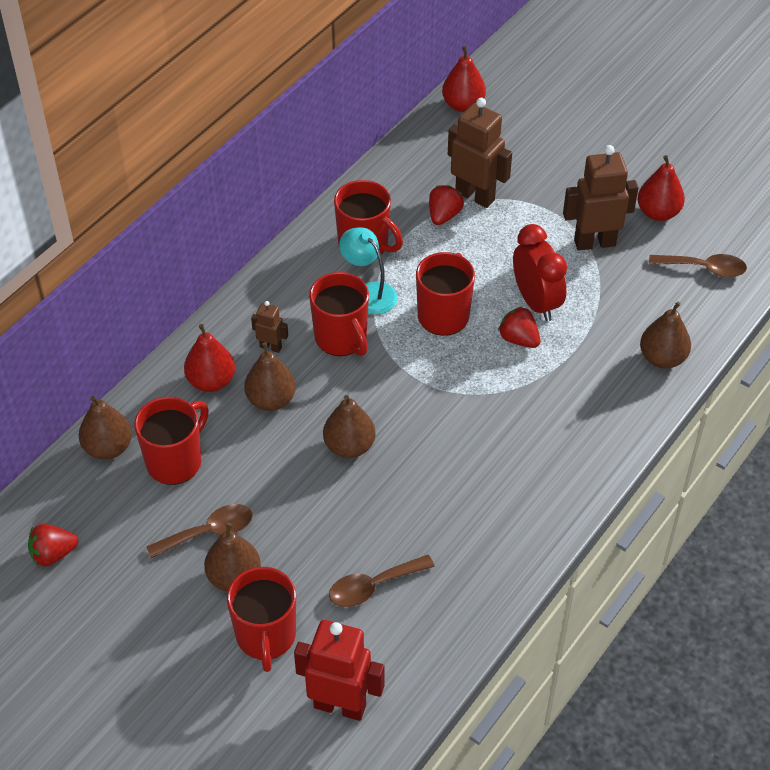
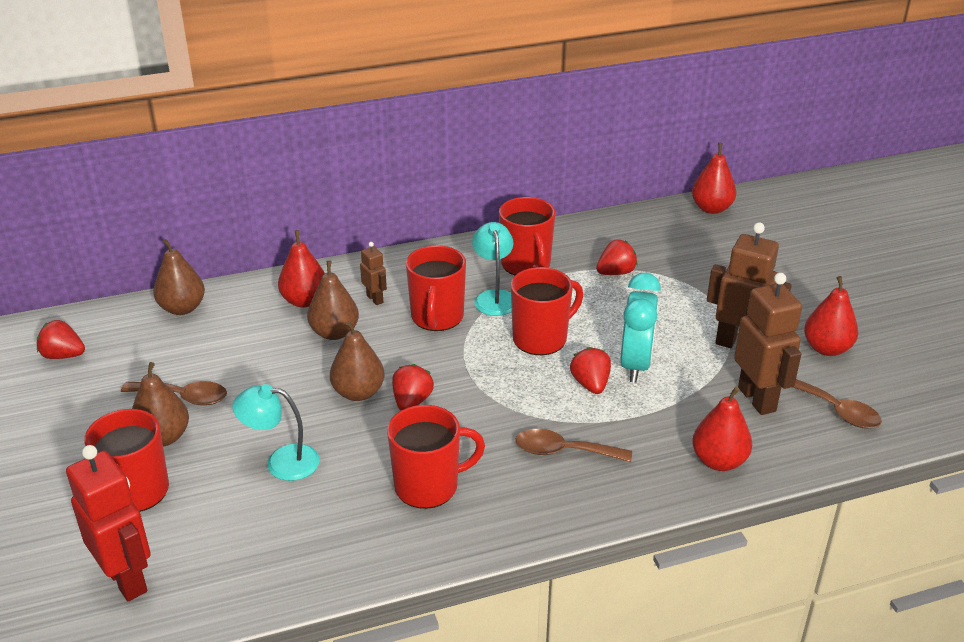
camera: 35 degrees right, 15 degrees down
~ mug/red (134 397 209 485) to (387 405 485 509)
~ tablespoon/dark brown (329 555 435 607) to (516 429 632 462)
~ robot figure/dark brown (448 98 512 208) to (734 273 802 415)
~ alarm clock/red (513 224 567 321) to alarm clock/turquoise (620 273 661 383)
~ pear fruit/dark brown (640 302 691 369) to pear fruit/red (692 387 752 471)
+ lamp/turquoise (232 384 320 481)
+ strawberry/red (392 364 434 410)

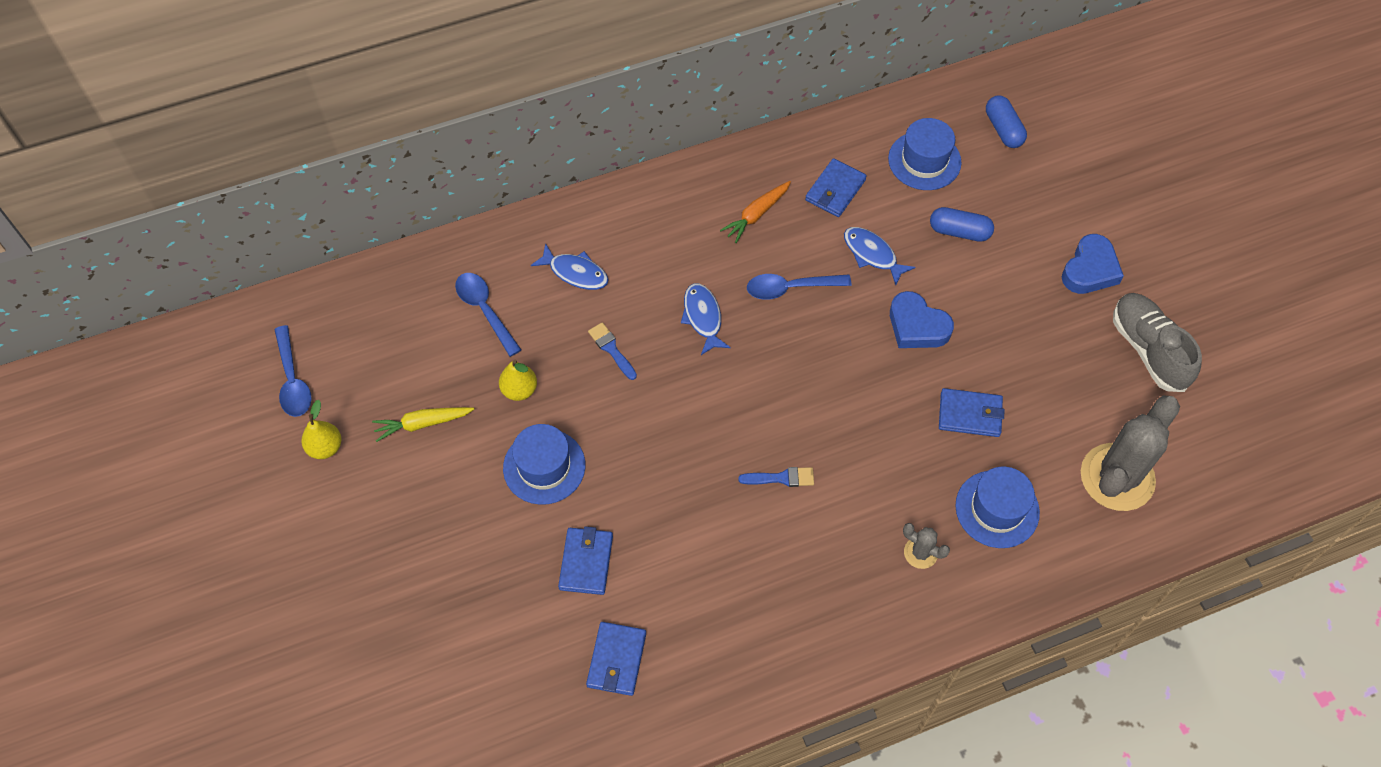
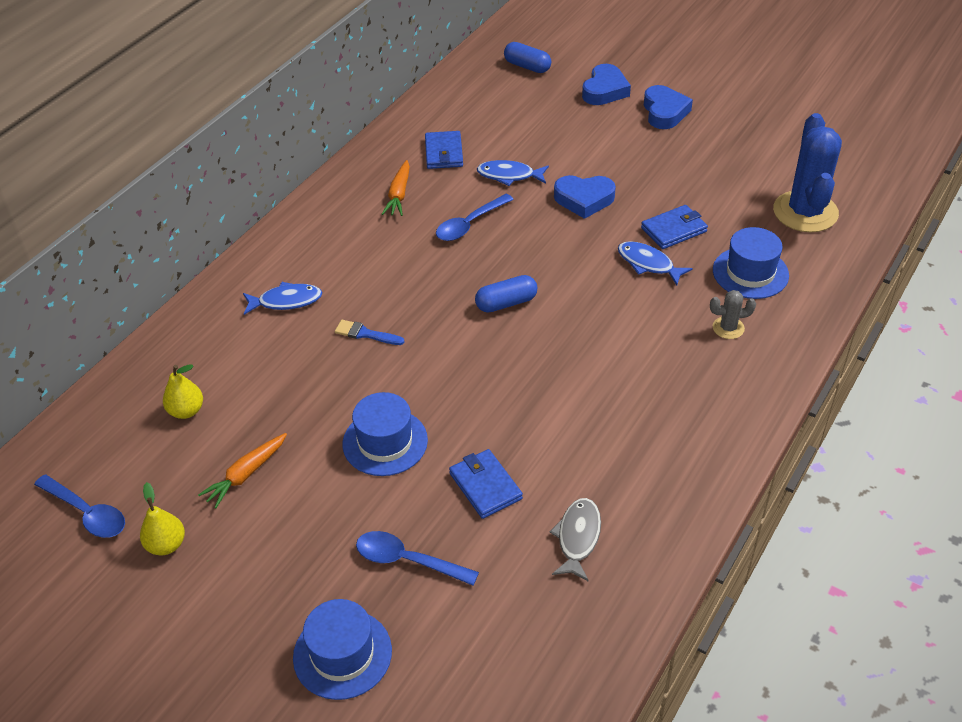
camera: 35 degrees left, 15 degrees down
~ carrot/golden (372 407 474 442) to carrot/orange (198 433 287 508)
~ tablespoon/royal blue (455 273 521 357) to (356 531 479 586)
~ pear fruit/golden (499 359 537 401) to (163 365 203 419)
~ billfold/royal blue (586 622 646 696) to fish figure/grey (550 498 601 582)
~ fish figure/royal blue (681 283 731 355) to (618 241 693 285)
- paintbrush/royal blue (738 467 814 487)
~ tall hat/royal blue (888 118 962 190) to (293 599 392 700)
~ pill shape/royal blue (930 207 994 242) to (475 275 537 313)
~ prickly plant/grey (1081 396 1180 511) to prickly plant/royal blue (773 113 842 232)
- sneaker/grey (1113 293 1202 392)
+ heart shape/royal blue (582 64 631 105)

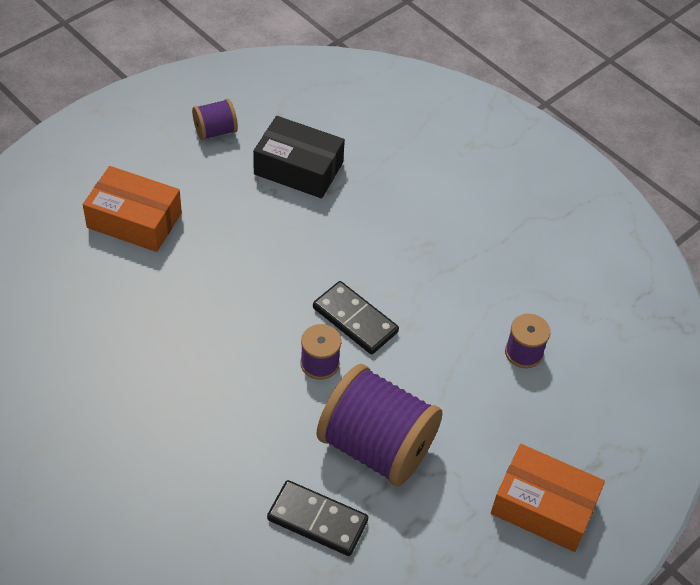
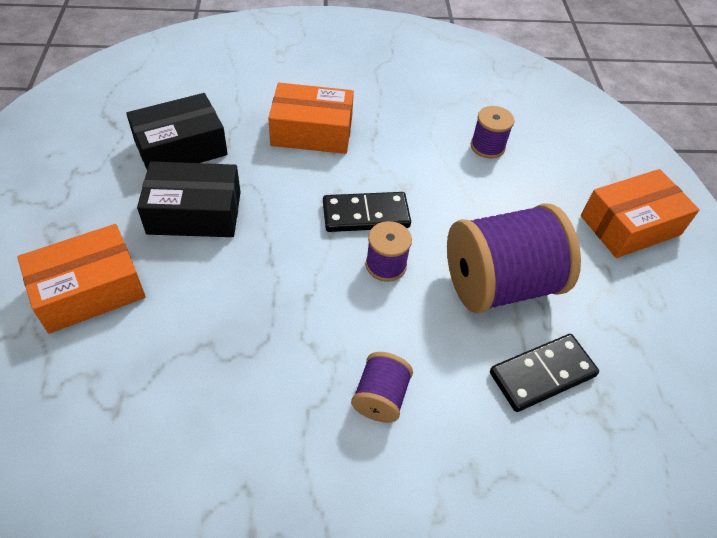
camera: 50 degrees left, 0 degrees up
~ spool/purple (192 99 238 140) to (351 352 413 423)
+ box/ebony (137 161 241 237)
+ box/orange (268 83 354 154)

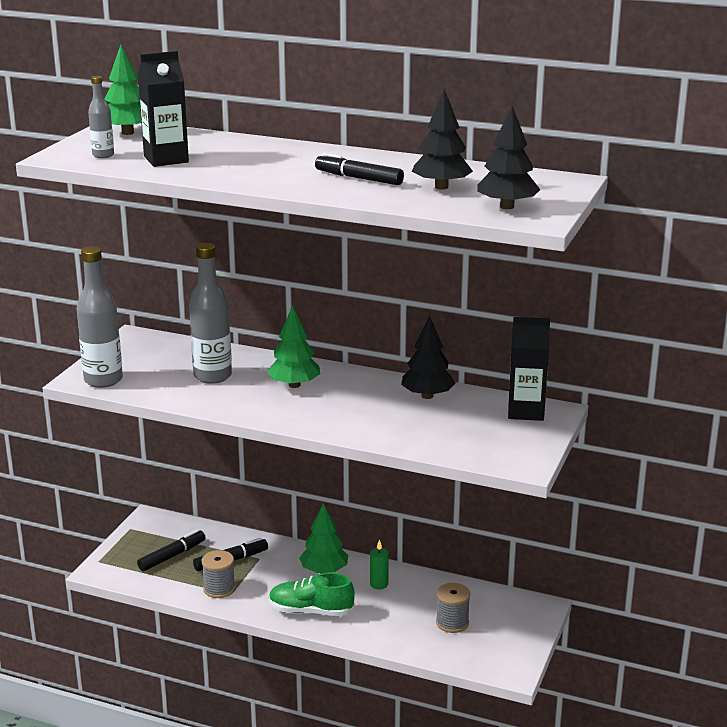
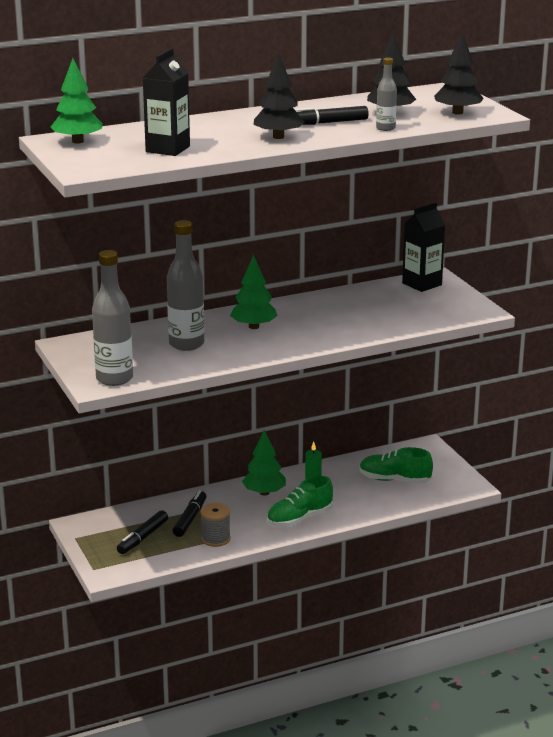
camera: 45 degrees left, 0 degrees up
~ drink bottle/grey (88 76 114 158) to (376 57 397 131)
~ marker/ebony (137 530 206 571) = (117 510 168 554) 150 degrees counterclockwise
~ fir tree/ebony (401 315 455 399) to (254 54 305 139)
~ spool/grey (436 583 470 633) to sneaker/leaf-green (359 447 433 484)

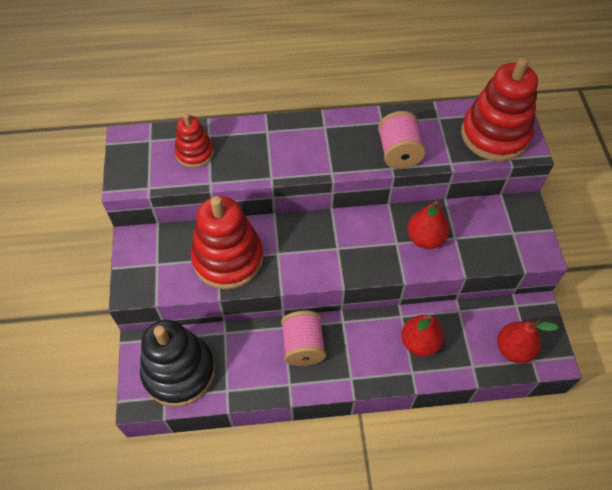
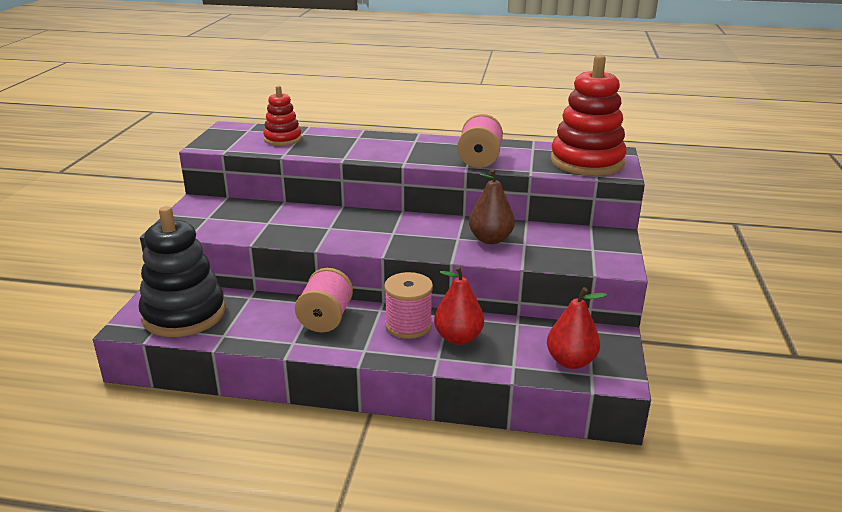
camera: 15 degrees right, 30 degrees down
- stacking toy/red (191 196 263 289)
~ pear fruit/red (407 201 449 249) to pear fruit/dark brown (469 169 515 244)
+ spool/pink (384 272 433 339)

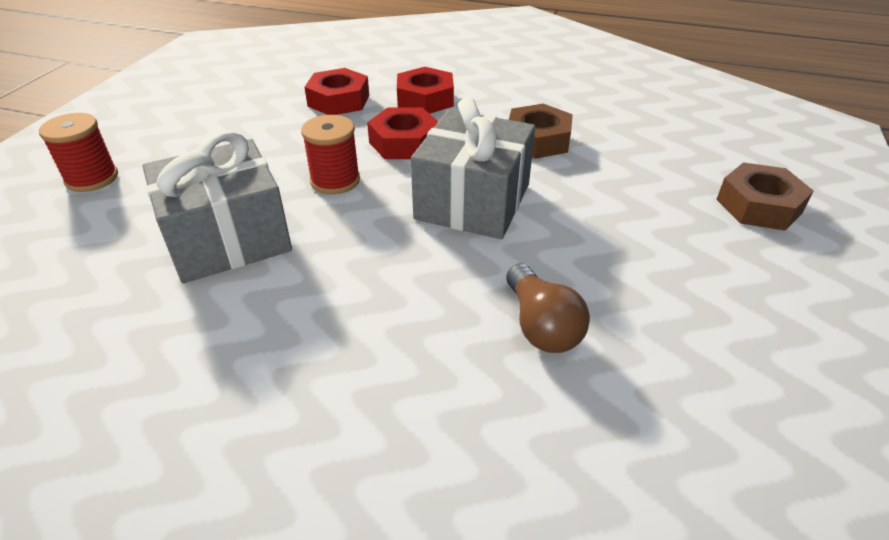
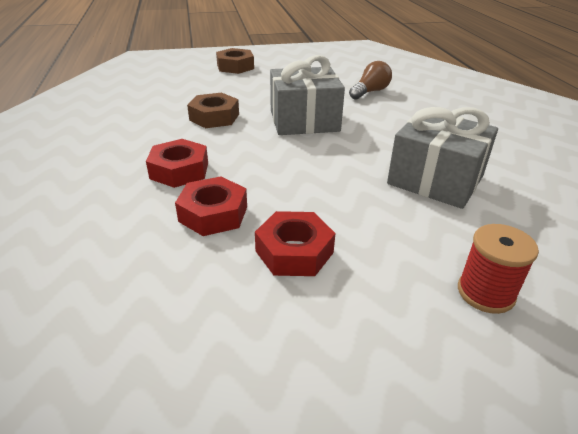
camera: 120 degrees left, 5 degrees down
- spool/red (301 115 360 194)
~ hexagon nut/red (367 108 439 159) to (255 211 335 276)

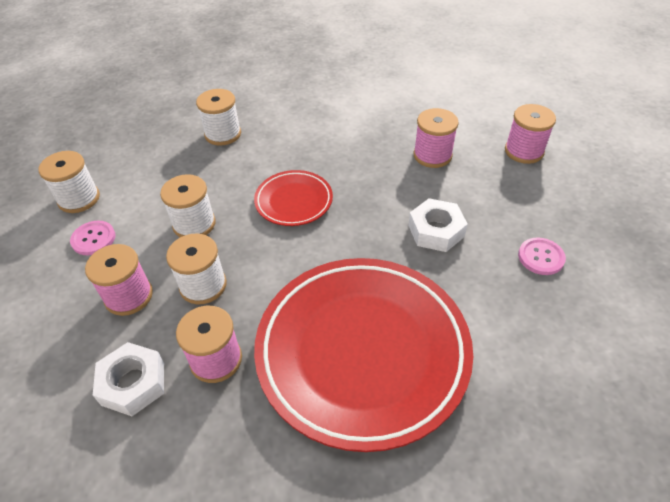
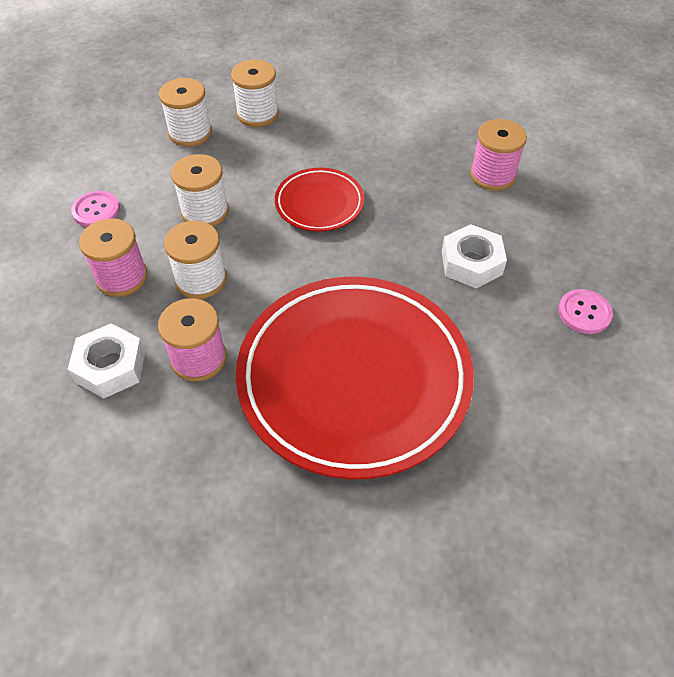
camera: 10 degrees right, 5 degrees up
~ spool/snow-white (39 151 100 213) to (159 78 212 147)
- spool/pink (505 104 556 164)

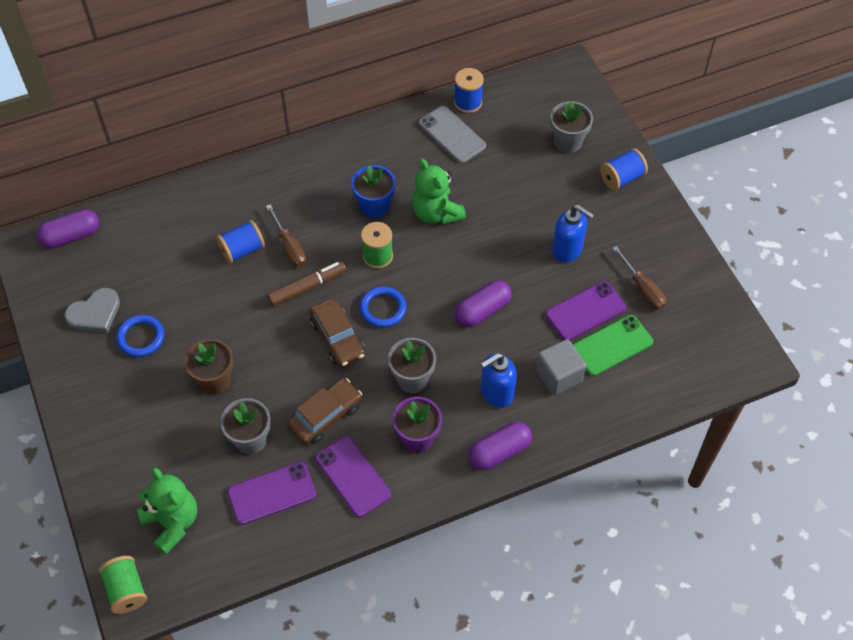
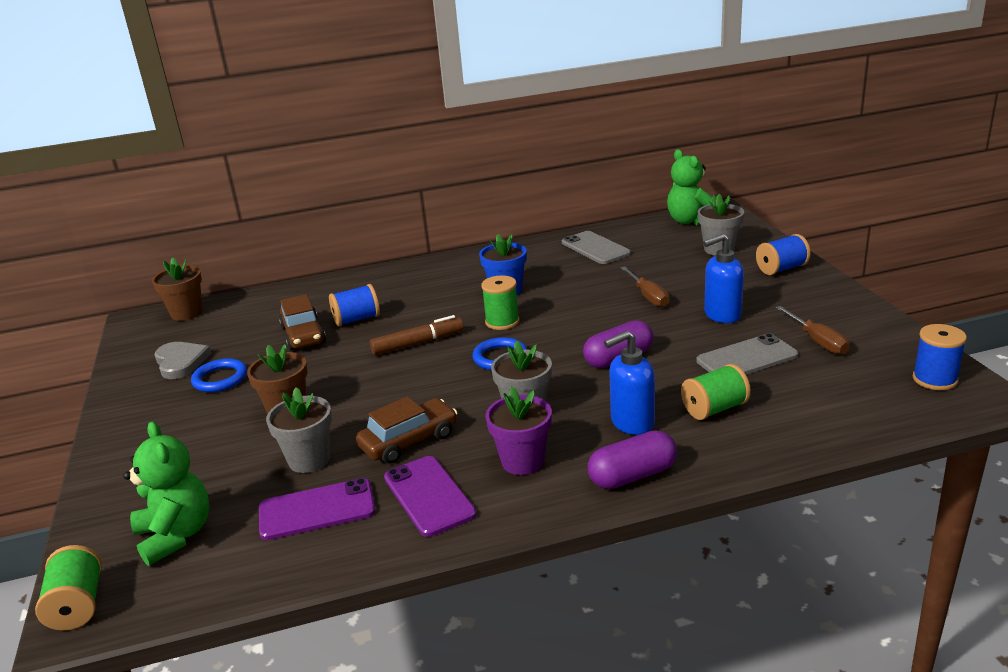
camera: 10 degrees right, 30 degrees down
~ pill shape/purple (36 209 99 248) to potted plant/dark brown (152 258 203 321)
~ heart shape/grey (64 288 120 333) = (155 342 211 379) 90 degrees counterclockwise
~ screwdriver/dark brown (266 204 306 267) to (620 266 670 307)
~ toy car/dark brown (309 298 365 367) to (279 294 326 350)
~ teddy/leaf-green (412 158 466 225) to (667 149 713 225)
~ spool/royal blue (454 68 484 113) to (913 324 967 390)
~ cube/grey (536 339 586 395) to spool/leaf-green (681 364 751 420)
~ smartphone/purple (546 281 626 340) to smartphone/grey (697 333 798 375)
~ soap dispenser/royal blue (552 205 594 263) = (703 233 744 323) 120 degrees clockwise
- smartphone/leaf-green (573 315 653 376)

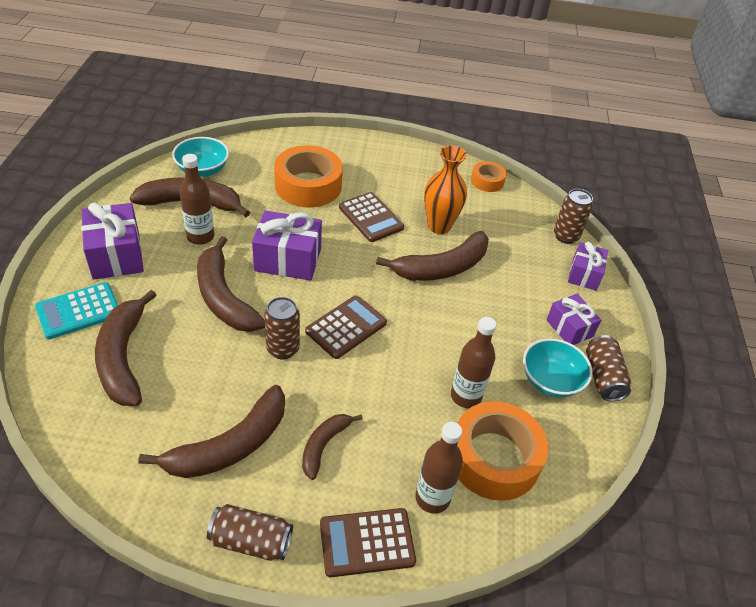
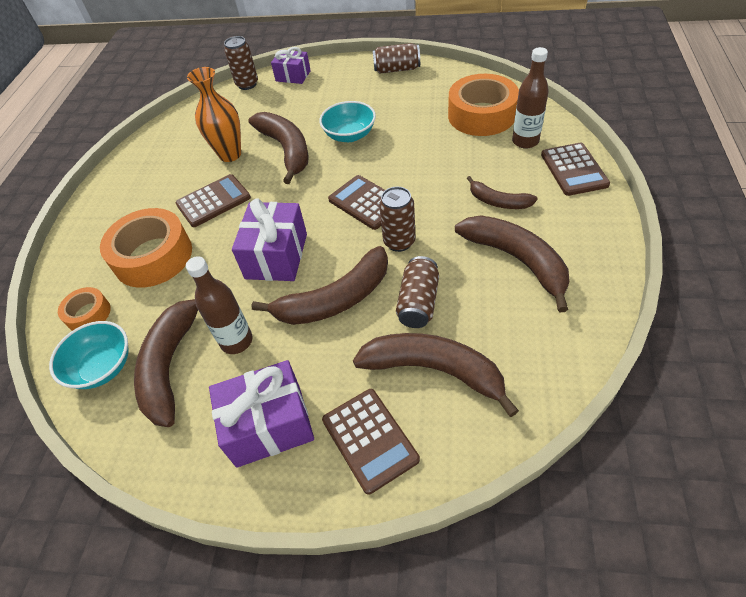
camera: 80 degrees left, 5 degrees up
~ adding machine/turquoise (35 282 118 339) to adding machine/dark brown (322 389 420 495)
~ banana fruit/dark brown (95 290 157 406) = (353 333 519 417) 150 degrees counterclockwise
~ soda can/dark brown (207 504 293 561) to (396 256 439 328)
- drink bottle/dark brown (451 317 497 408)
~ roll of tape/orange (471 161 507 192) to (58 287 111 331)
~ serving bowl/turquoise (523 338 593 397) to (319 101 376 142)
- wrapped gift/purple (546 294 602 345)

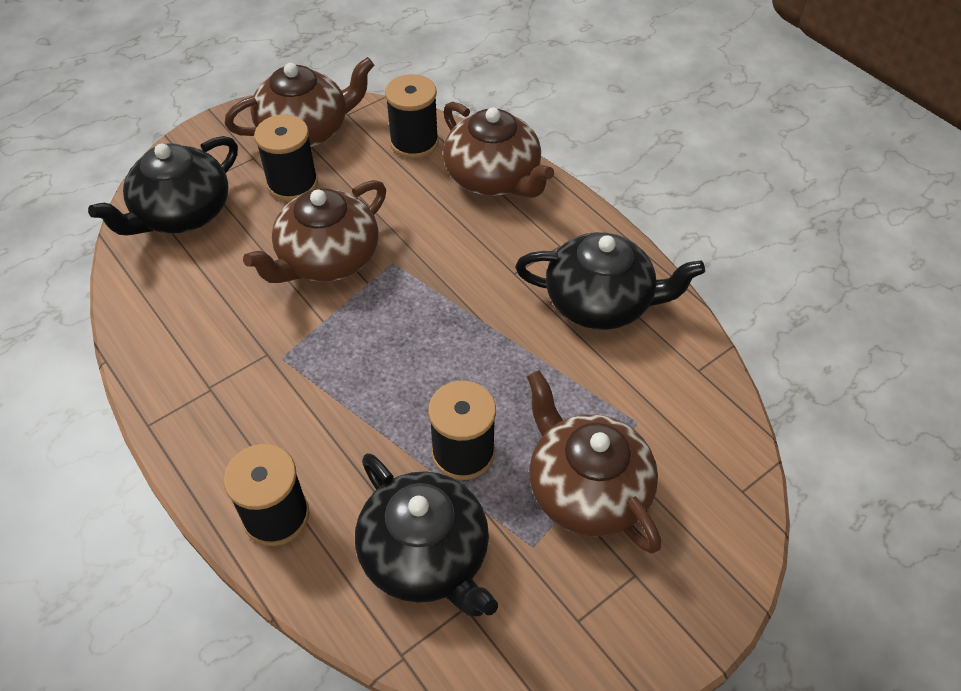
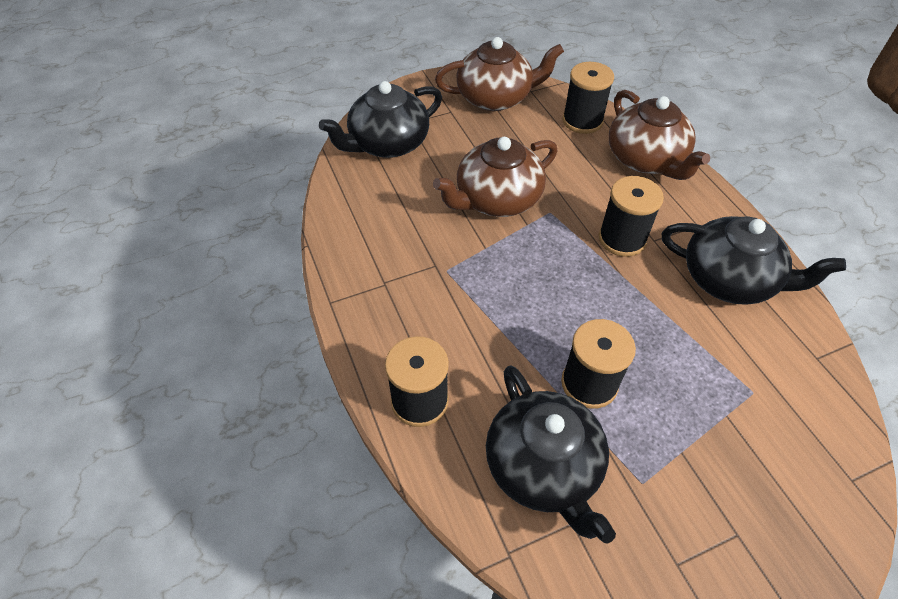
camera: 15 degrees right, 0 degrees up
~ spool/ebony (254 115 318 201) to (598 176 664 257)
- teapot/dark brown (527 370 661 553)

